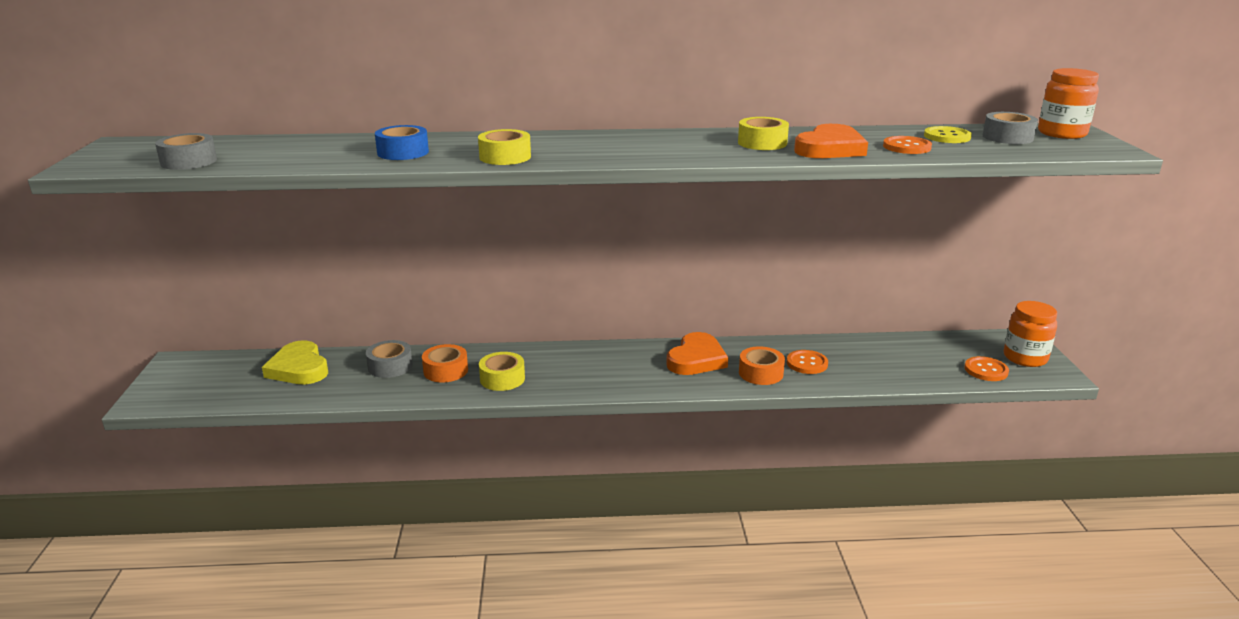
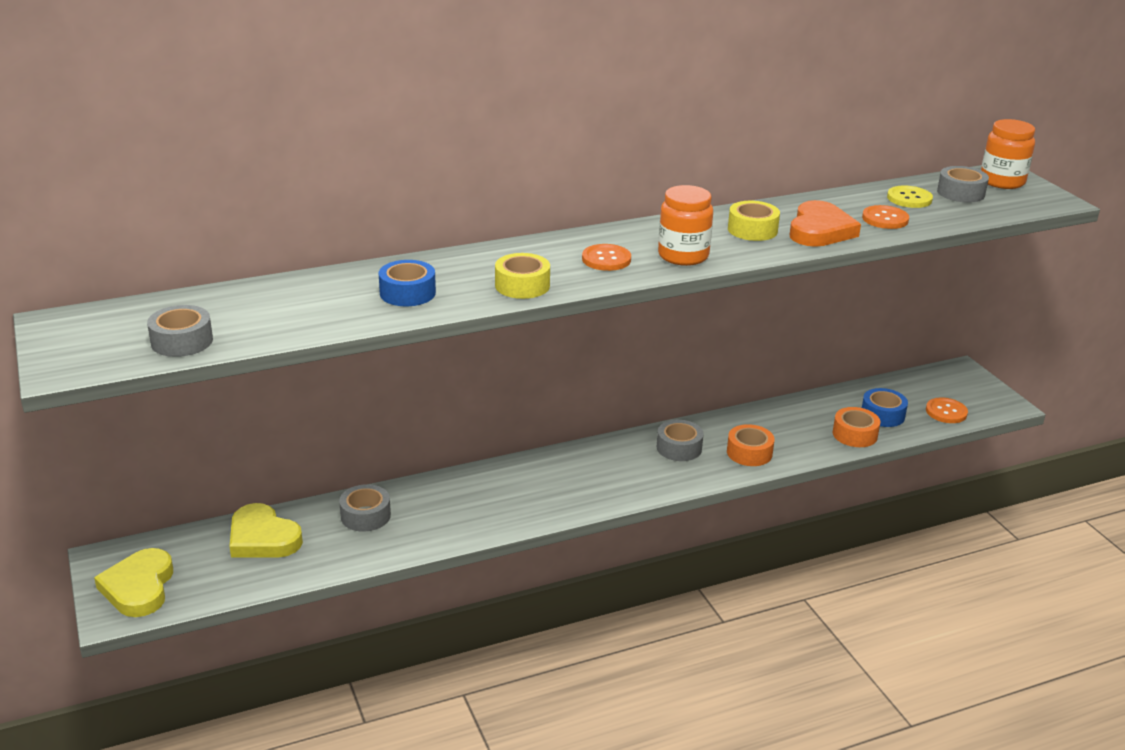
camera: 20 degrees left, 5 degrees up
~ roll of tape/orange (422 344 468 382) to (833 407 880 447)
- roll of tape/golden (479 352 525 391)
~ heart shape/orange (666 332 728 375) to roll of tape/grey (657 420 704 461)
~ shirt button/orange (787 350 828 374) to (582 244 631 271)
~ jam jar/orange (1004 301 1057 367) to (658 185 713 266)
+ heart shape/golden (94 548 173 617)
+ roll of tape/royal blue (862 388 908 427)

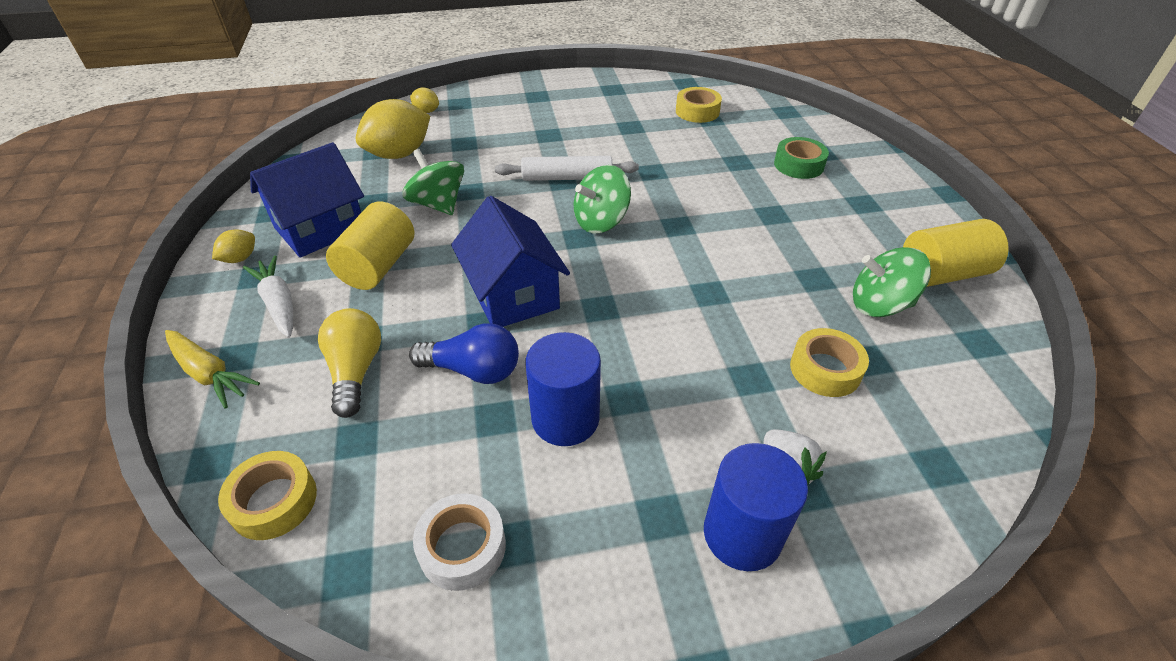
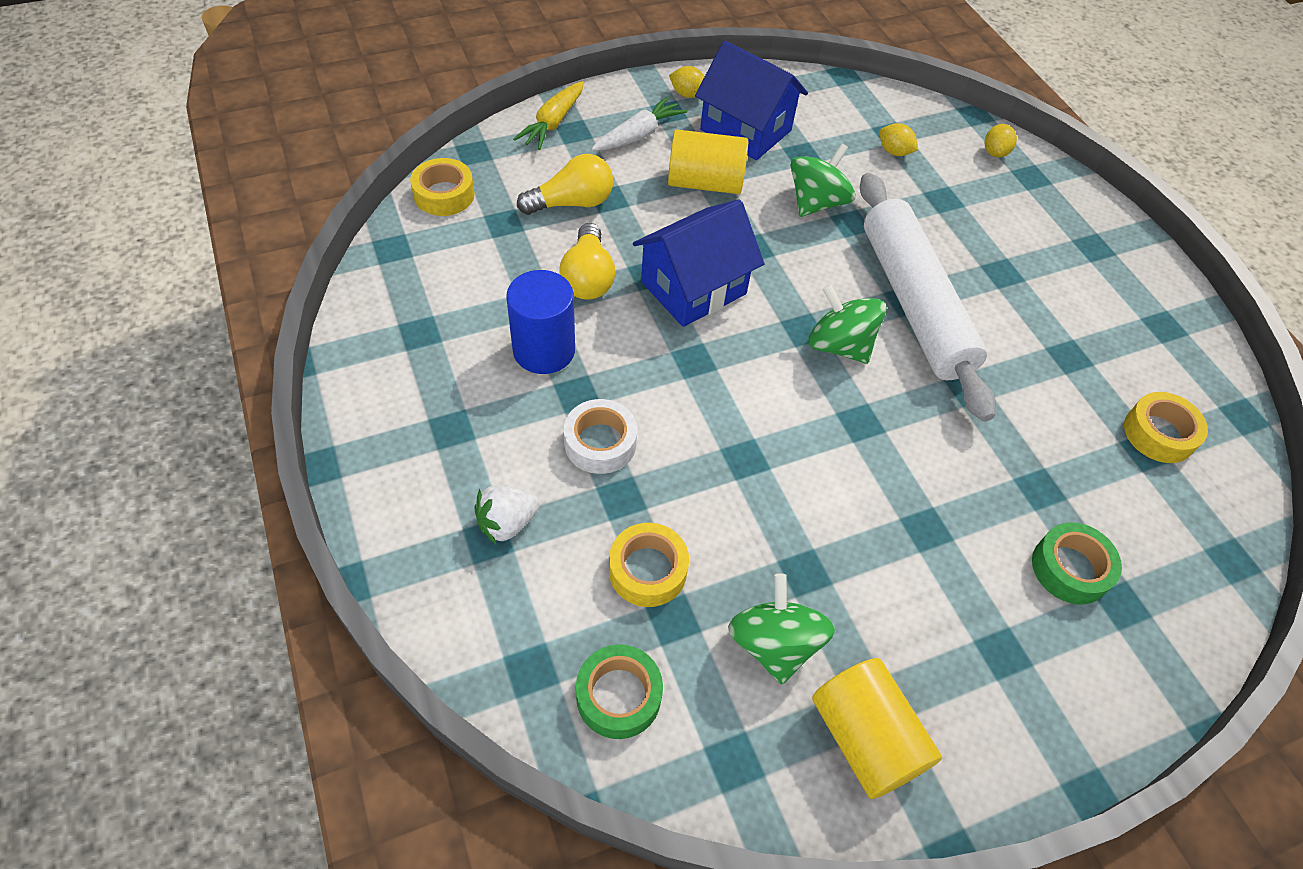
camera: 75 degrees right, 10 degrees up
~ citrus fruit/golden (356 99 430 159) = (880 123 918 156) x0.47
~ light bulb/royal blue (409 323 519 384) to light bulb/golden (559 223 615 300)
~ roll of tape/snow-white (413 493 506 591) to (564 399 637 474)
~ rolling pin/snow-white (495 156 639 181) = (860 173 996 422) x1.78
- solid cylinder/royal blue (704 443 808 571)
+ roll of tape/leaf-green (576 644 663 739)

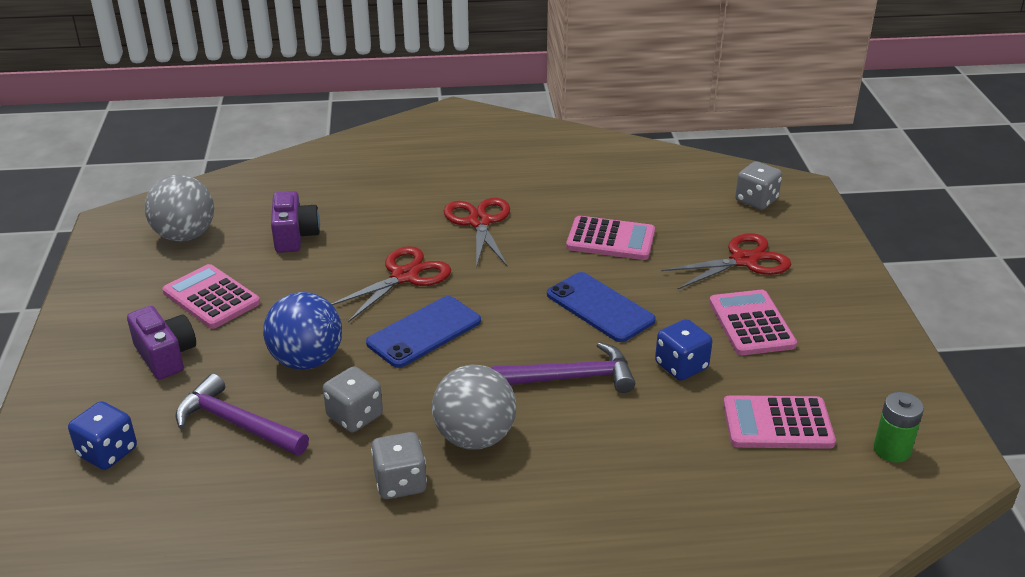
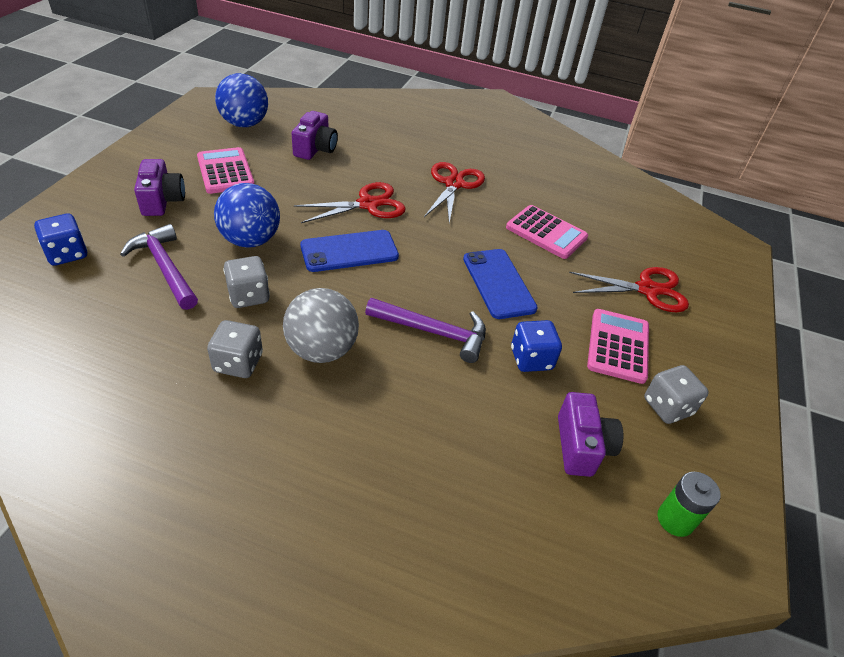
camera: 20 degrees right, 10 degrees up
~ play ball/grey (144 175 214 242) to play ball/royal blue (215 73 268 127)
~ adding machine/pink (723 395 836 449) to camera/purple (558 392 624 477)
~ dice/grey (735 161 782 210) to (644 365 709 424)

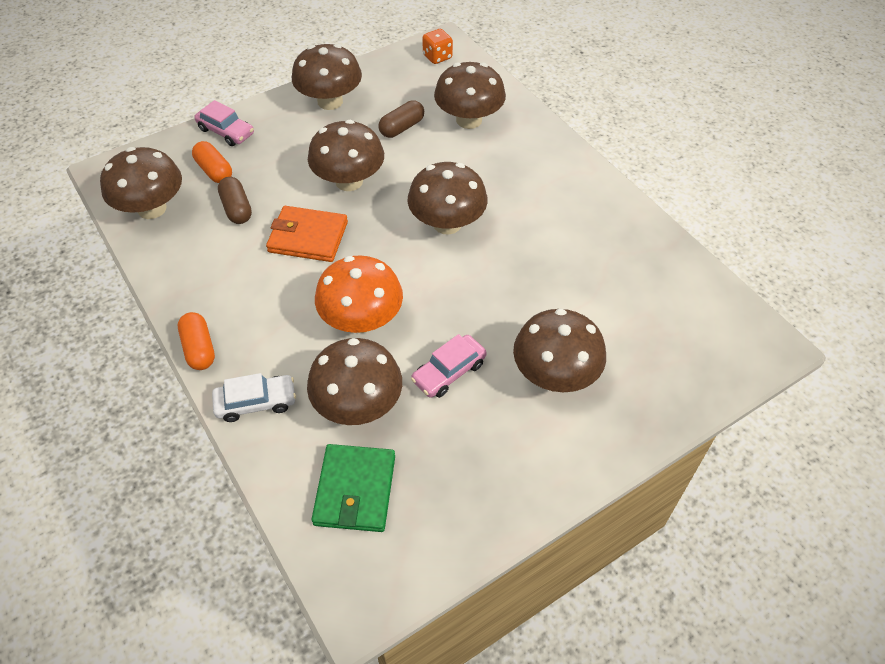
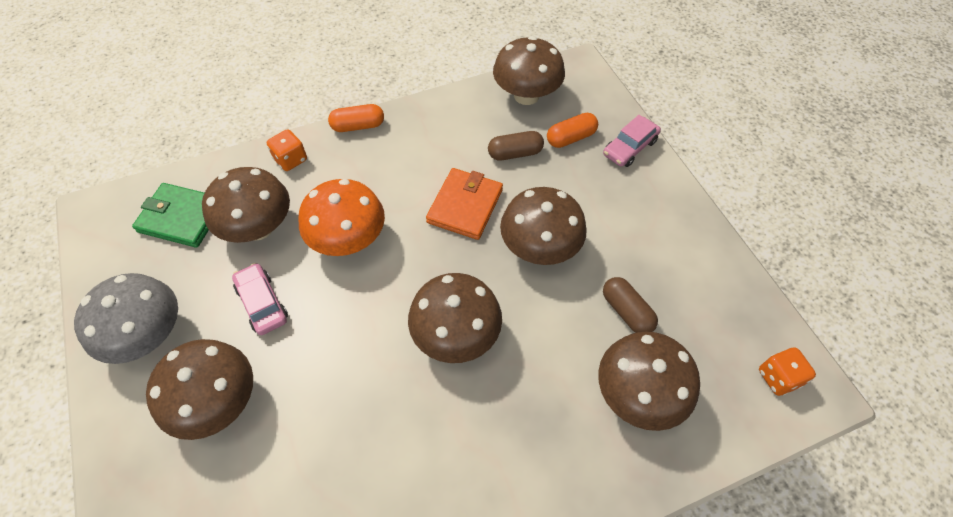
camera: 100 degrees right, 5 degrees up
~ toy car/snow-white (212 373 296 422) to dice/orange (267 129 307 171)
- mushroom/dark brown (292 44 362 110)
+ mushroom/grey (74 273 178 364)

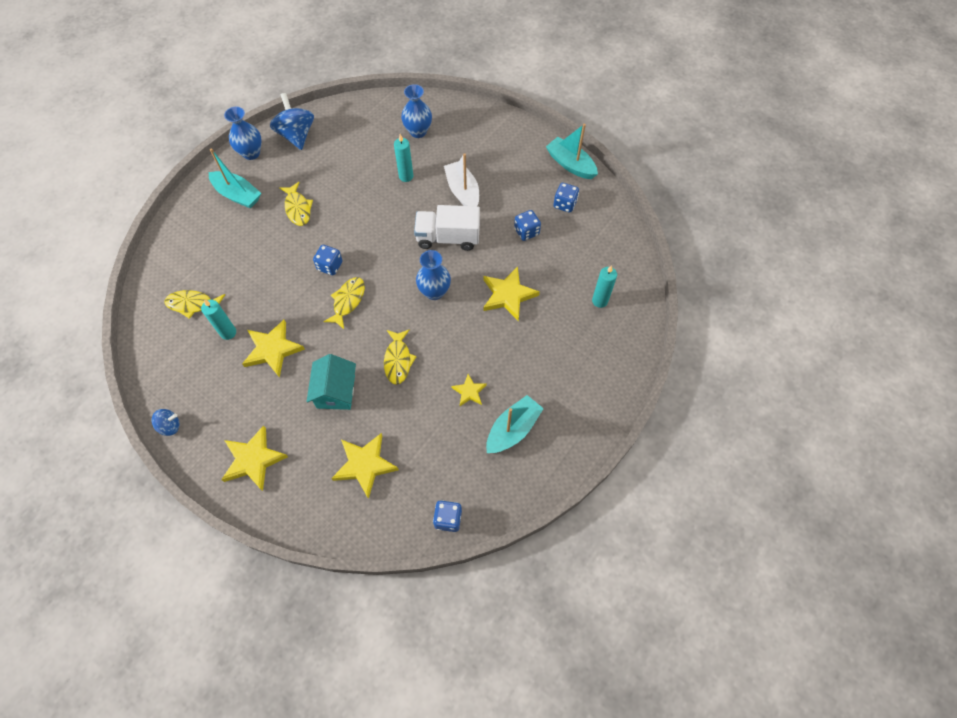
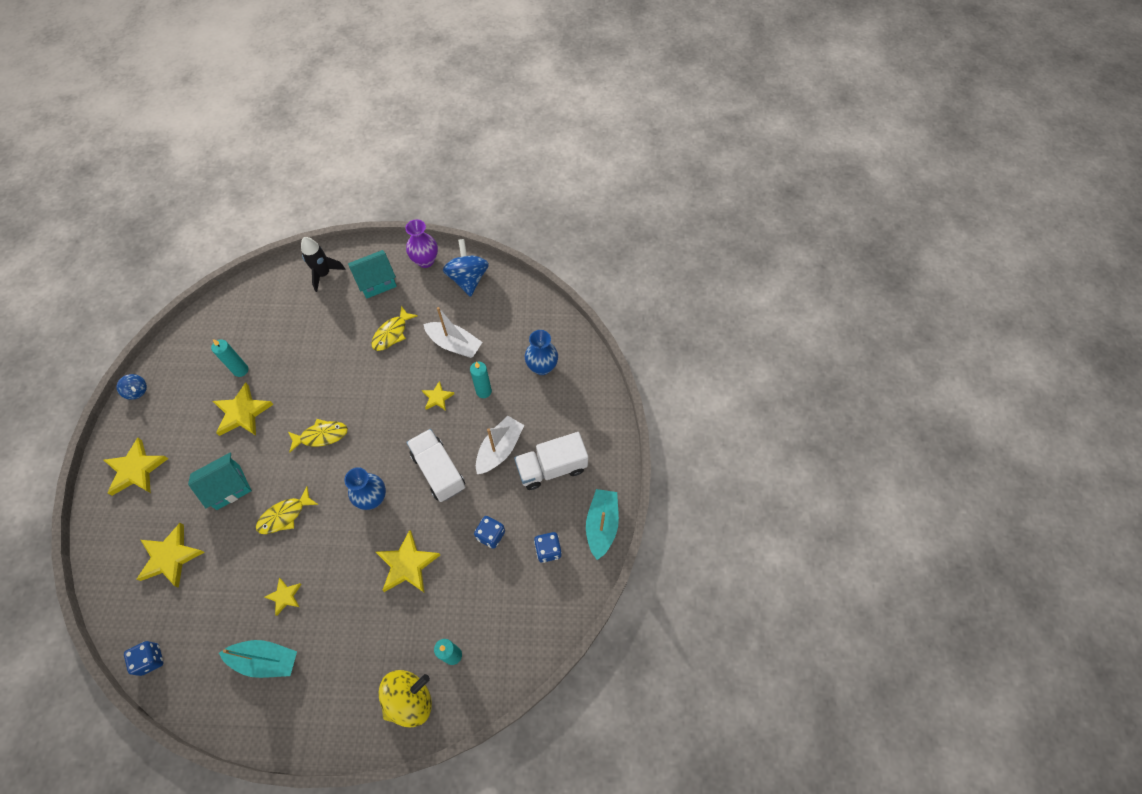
camera: 55 degrees right, 0 degrees up
- fish figure/golden (164 290 225 319)
~ boat/turquoise (209 148 261 209) to house/turquoise (348 250 397 299)
~ vase/royal blue (224 107 262 160) to vase/purple (405 219 438 268)
~ whirligig/royal blue (270 93 314 150) = (443 239 489 297) 45 degrees counterclockwise
- dice/royal blue (313 245 343 275)
+ rocket/ebony (301 237 346 292)
+ whirligig/golden (378 670 432 728)
+ star/golden (422 381 454 411)
+ boat/snow-white (423 307 482 358)
+ truck/snow-white (514 432 588 490)

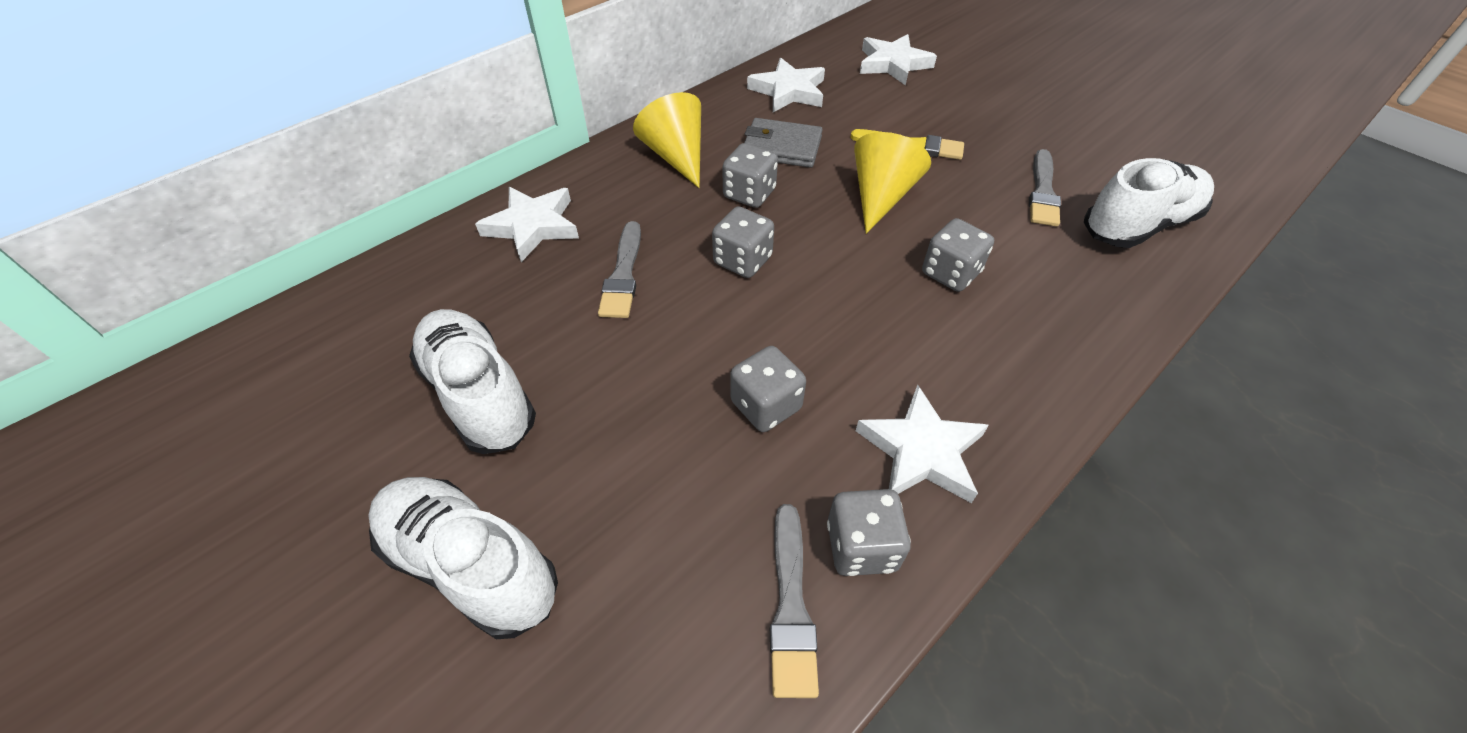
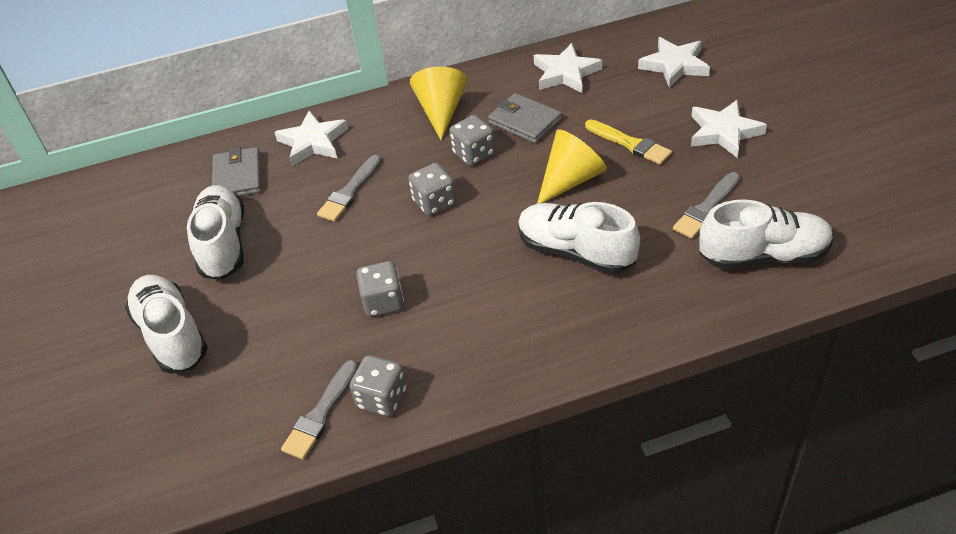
camera: 30 degrees right, 5 degrees down
~ star/snow-white (856 385 989 503) to (691 100 767 158)
~ dice/grey (922 218 994 292) to sneaker/snow-white (518 202 640 274)
+ billfold/grey (212 147 261 197)

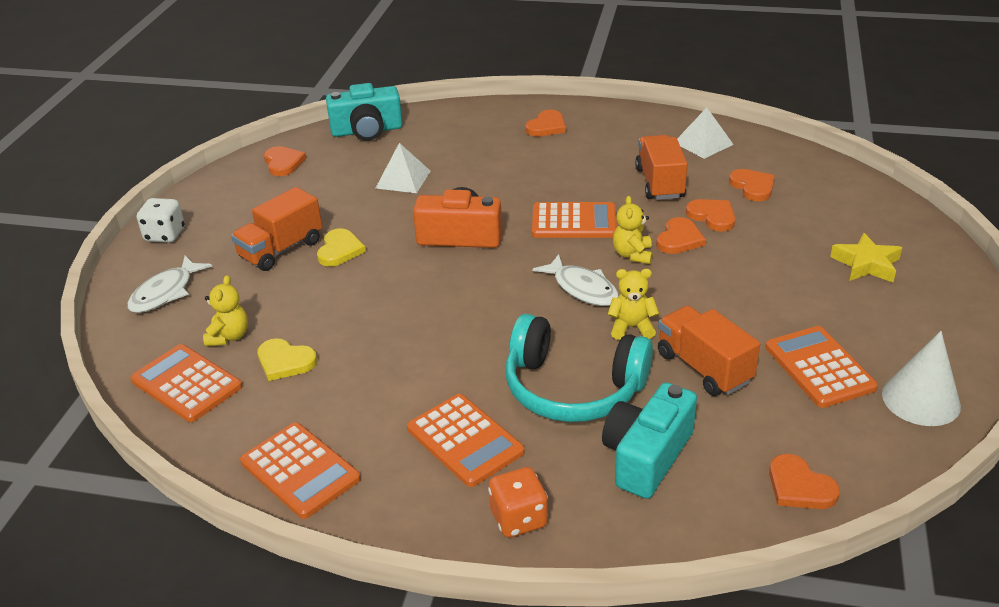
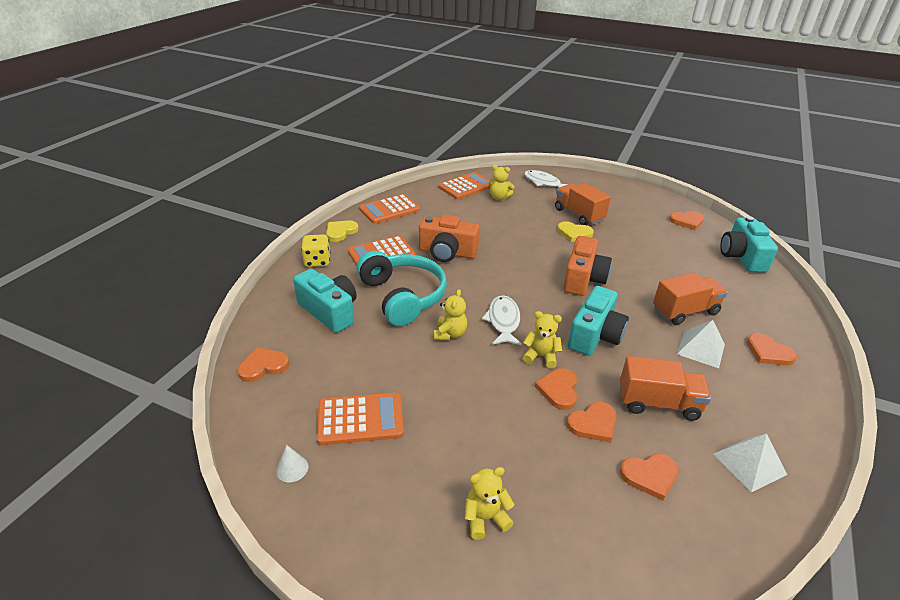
camera: 100 degrees right, 0 degrees up
- dice/snow-white (137 198 185 243)
~ heart shape/golden (257 338 317 381) to (326 220 359 242)
~ solid pyramid/snow-white (376 143 431 193) to (677 320 725 368)
~ dice/orange (488 467 548 538) to dice/golden (301 234 331 267)
~ headset/turquoise (505 314 653 422) = (356 251 447 326) 120 degrees clockwise
~ adding machine/orange (532 202 617 238) to camera/turquoise (568 286 629 356)
~ fish figure/snow-white (533 254 619 306) = (482 295 522 346) 120 degrees clockwise
~ heart shape/orange (656 217 706 254) = (535 368 577 410) 60 degrees clockwise
~ truck/orange (658 306 760 396) to (653 272 728 325)
~ star/golden (830 233 902 282) to teddy/golden (465 467 515 540)
~ cone shape/snow-white (882 331 961 426) = (276 445 308 482) x0.49
+ camera/orange (419 215 480 262)

